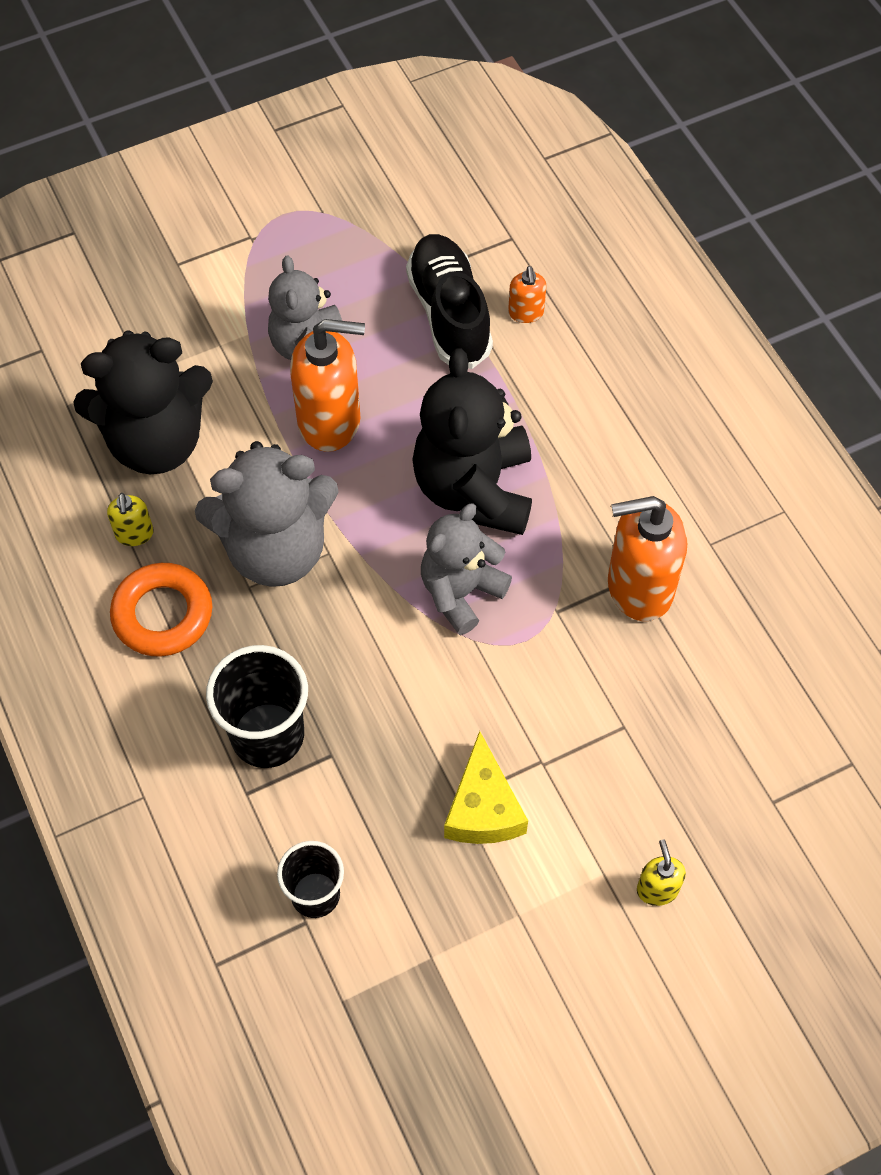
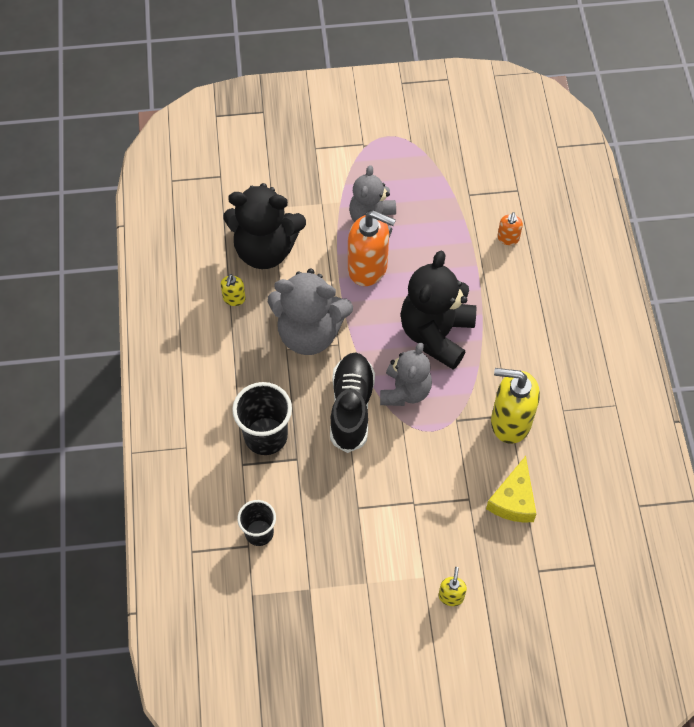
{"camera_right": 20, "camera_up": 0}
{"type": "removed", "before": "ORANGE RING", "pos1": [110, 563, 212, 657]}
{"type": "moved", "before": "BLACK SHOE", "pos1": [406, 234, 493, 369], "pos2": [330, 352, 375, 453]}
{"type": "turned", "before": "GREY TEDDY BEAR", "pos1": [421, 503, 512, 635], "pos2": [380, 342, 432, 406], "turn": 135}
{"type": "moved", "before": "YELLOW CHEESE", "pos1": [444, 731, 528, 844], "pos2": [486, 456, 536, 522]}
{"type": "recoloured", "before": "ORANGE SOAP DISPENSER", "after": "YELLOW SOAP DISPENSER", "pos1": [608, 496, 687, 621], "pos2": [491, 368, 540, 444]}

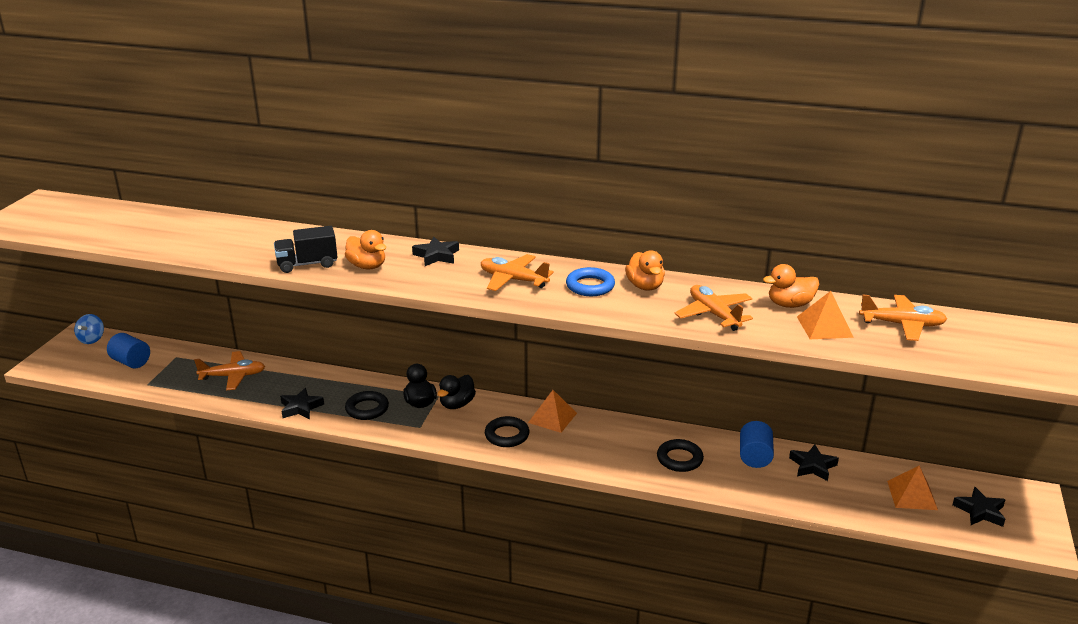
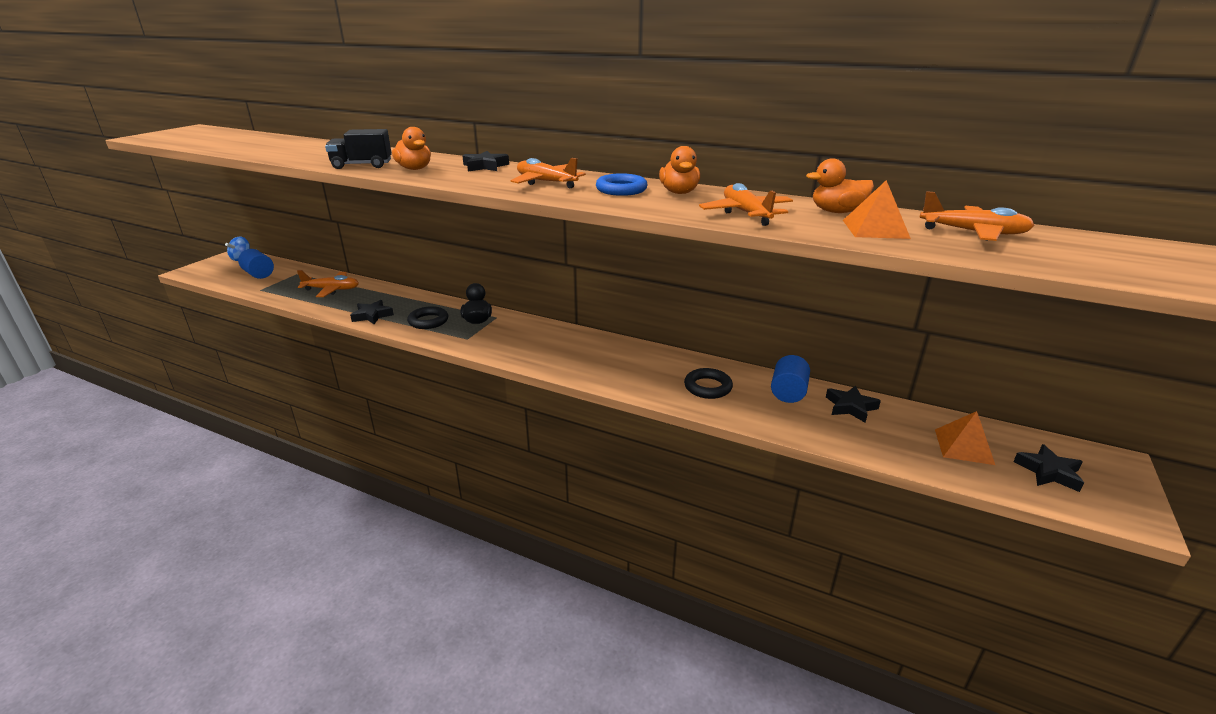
{"camera_right": 10, "camera_up": 0}
{"type": "removed", "before": "BLACK DUCK", "pos1": [438, 375, 476, 409]}
{"type": "removed", "before": "BLACK RING", "pos1": [485, 416, 529, 447]}
{"type": "removed", "before": "ORANGE PYRAMID", "pos1": [528, 390, 577, 433]}

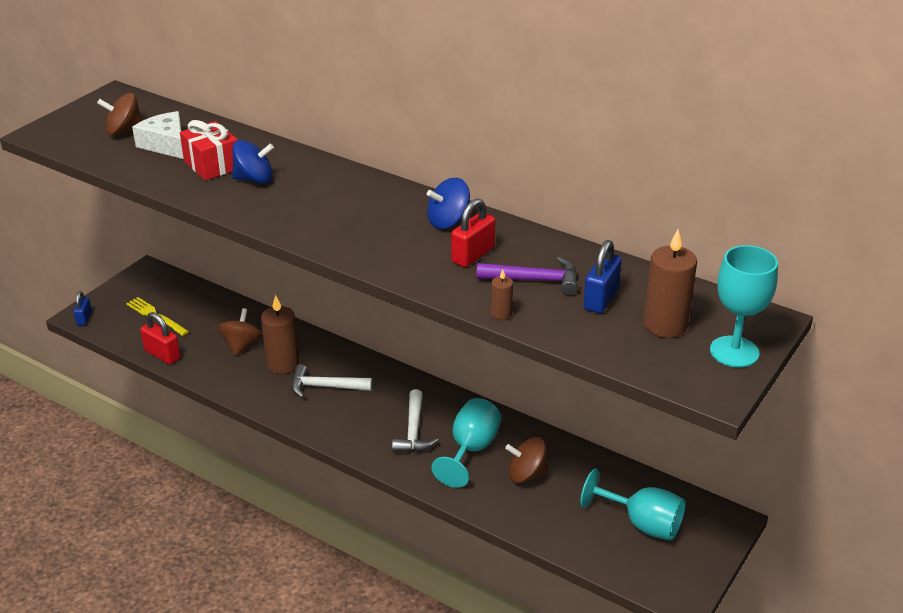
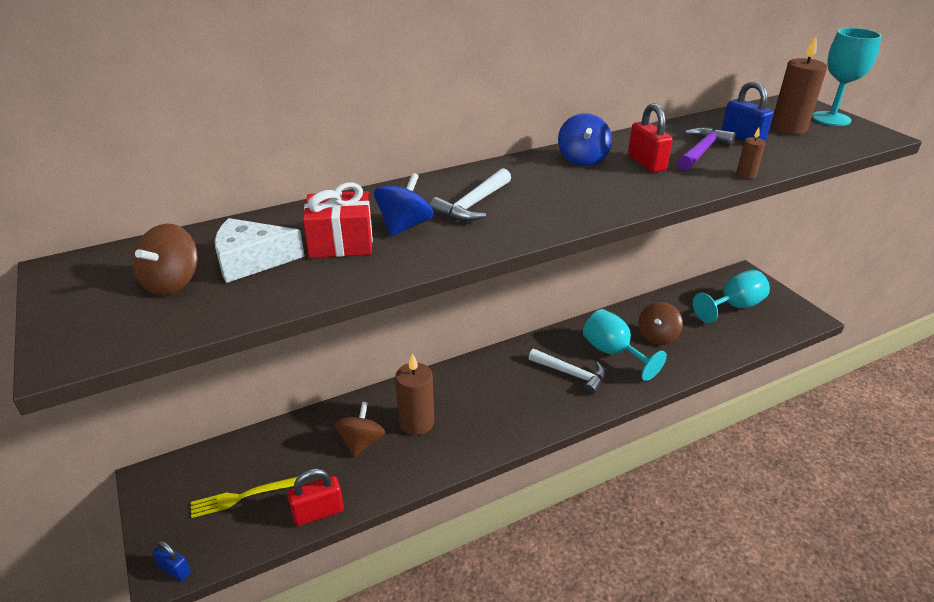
{"camera_right": -60, "camera_up": 0}
{"type": "turned", "before": "BROWN SPINNING TOP", "pos1": [218, 308, 263, 356], "pos2": [334, 402, 386, 457], "turn": 60}
{"type": "moved", "before": "WHITE HAMMER", "pos1": [291, 364, 372, 398], "pos2": [430, 168, 511, 222]}

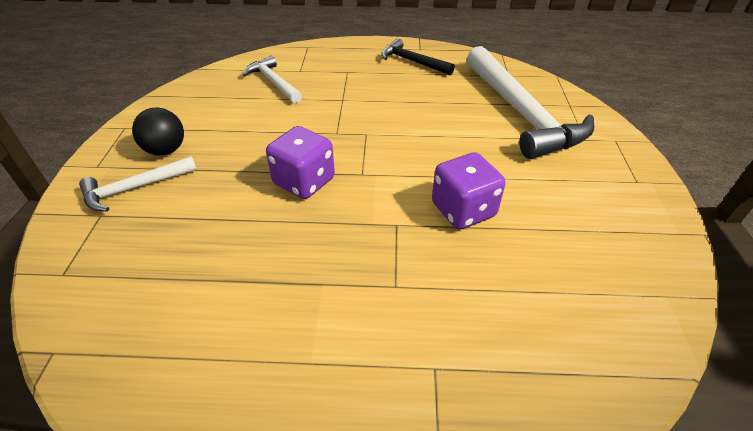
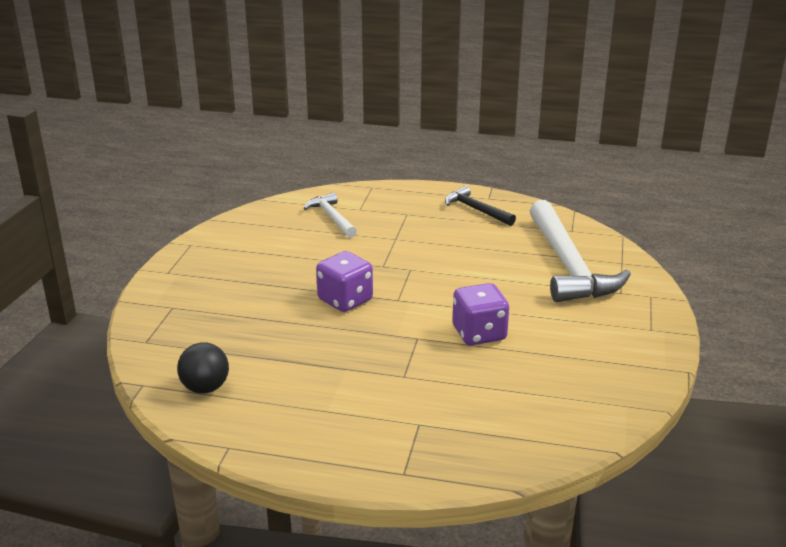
{"camera_right": 10, "camera_up": -15}
{"type": "removed", "before": "WHITE HAMMER", "pos1": [79, 156, 197, 211]}
{"type": "moved", "before": "BLACK BALL", "pos1": [132, 107, 184, 156], "pos2": [177, 342, 229, 393]}

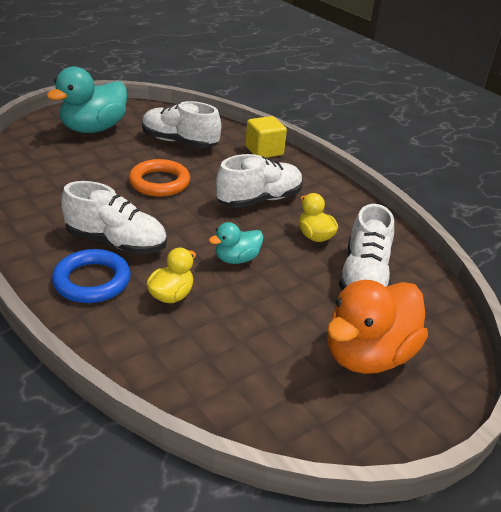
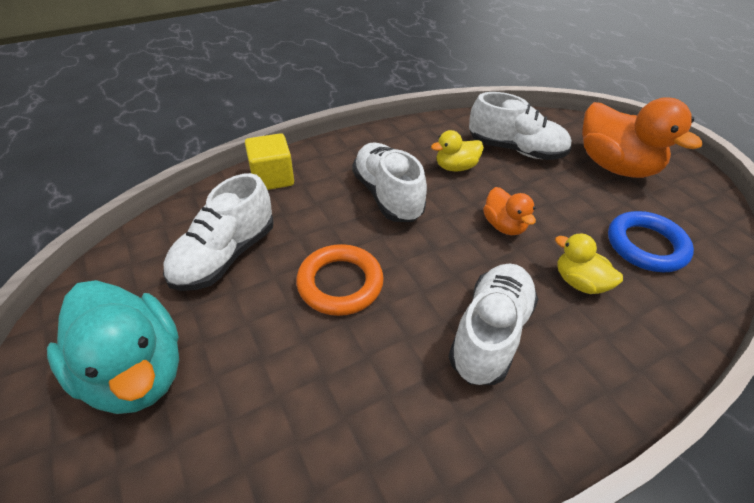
{"camera_right": -80, "camera_up": 10}
{"type": "moved", "before": "BLUE RING", "pos1": [52, 249, 131, 303], "pos2": [608, 211, 694, 272]}
{"type": "recoloured", "before": "TURQUOISE DUCK", "after": "ORANGE DUCK", "pos1": [209, 222, 263, 264], "pos2": [483, 187, 536, 235]}

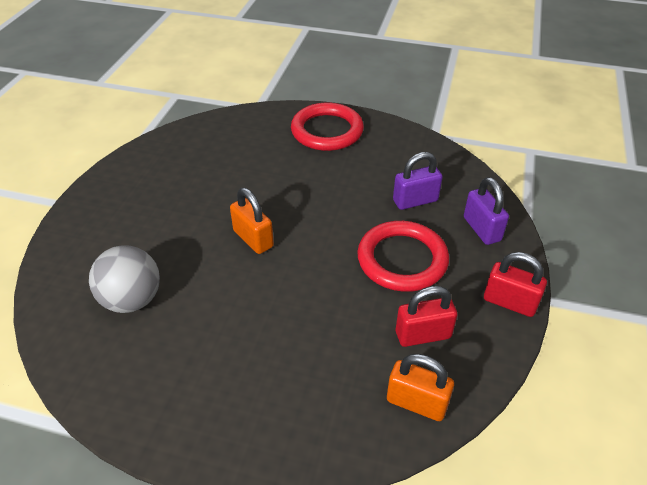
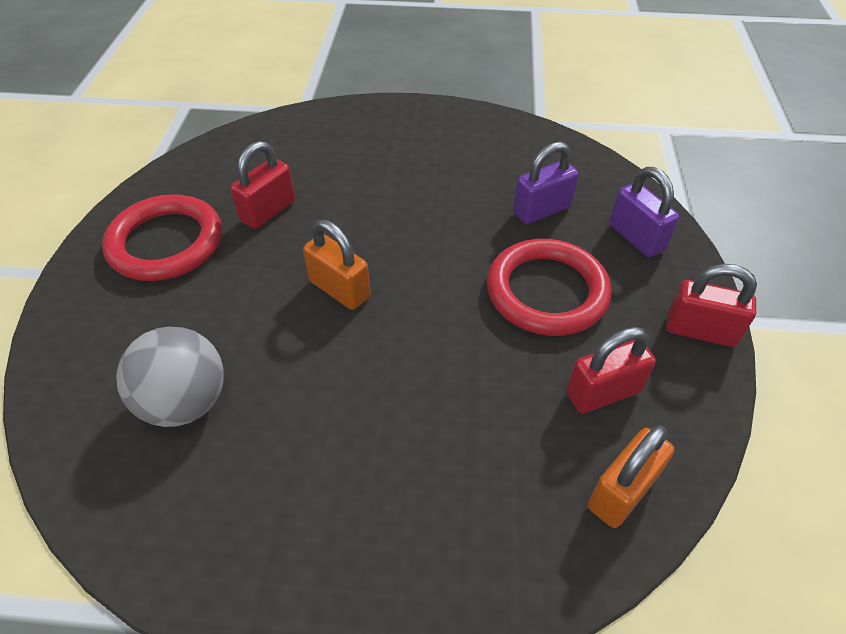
{"camera_right": -10, "camera_up": 5}
{"type": "moved", "before": "RED RING", "pos1": [291, 103, 364, 151], "pos2": [102, 194, 222, 281]}
{"type": "turned", "before": "ORANGE PADLOCK", "pos1": [387, 354, 454, 421], "pos2": [588, 425, 674, 528], "turn": -60}
{"type": "added", "after": "RED PADLOCK", "pos2": [230, 141, 295, 229]}

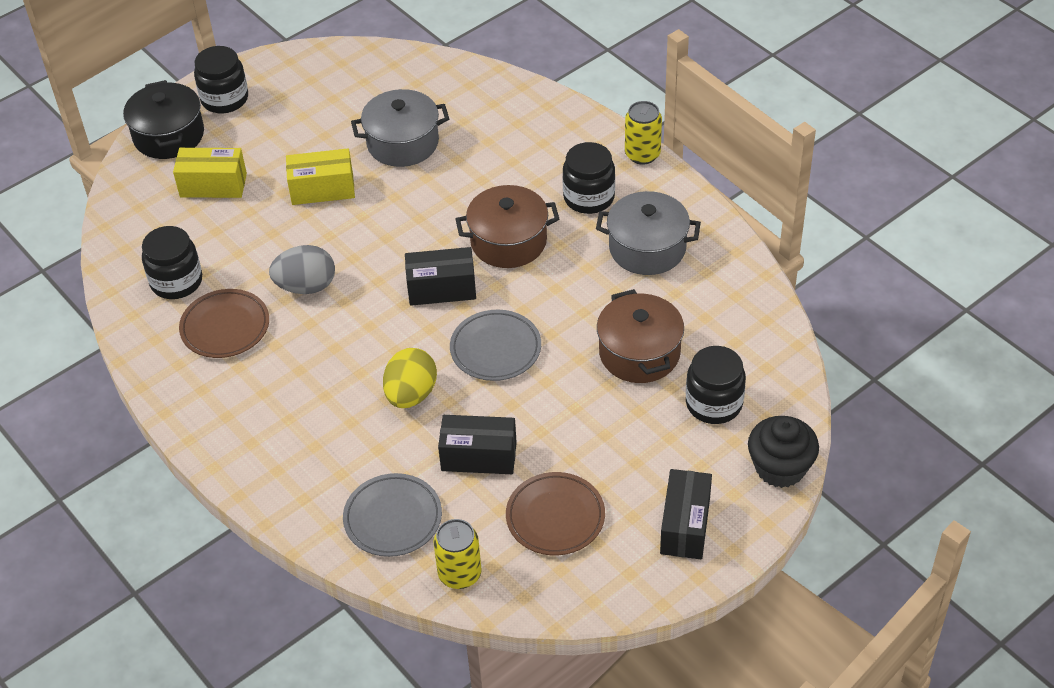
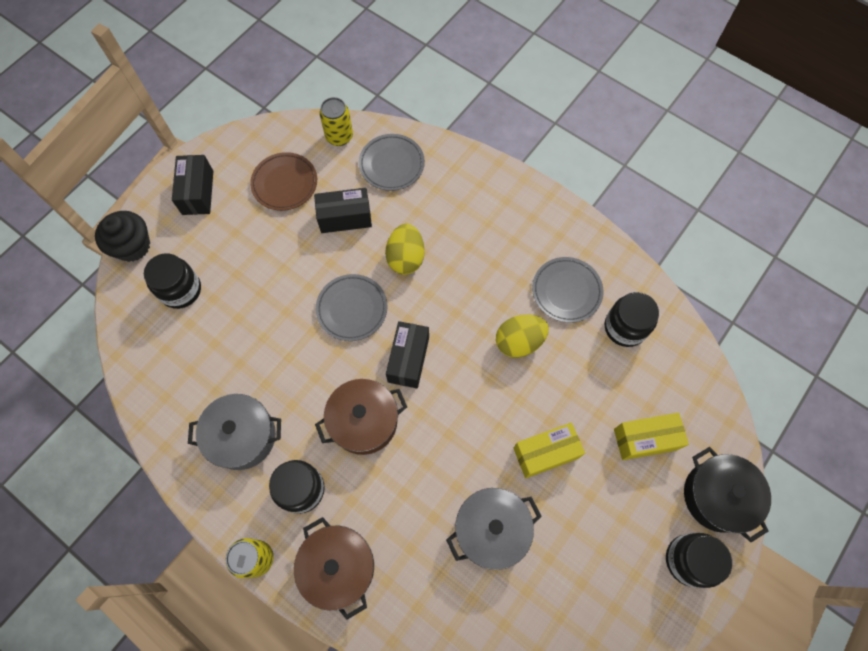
{"camera_right": 165, "camera_up": 20}
{"type": "recoloured", "before": "BROWN PLATE", "after": "GREY PLATE", "pos1": [179, 289, 269, 358], "pos2": [532, 257, 604, 323]}
{"type": "recoloured", "before": "GREY EGG", "after": "YELLOW EGG", "pos1": [269, 245, 335, 294], "pos2": [496, 314, 549, 358]}
{"type": "turned", "before": "BLACK BOX", "pos1": [405, 247, 476, 306], "pos2": [386, 321, 429, 389], "turn": -60}
{"type": "moved", "before": "BROWN POT", "pos1": [597, 289, 684, 383], "pos2": [294, 517, 374, 620]}

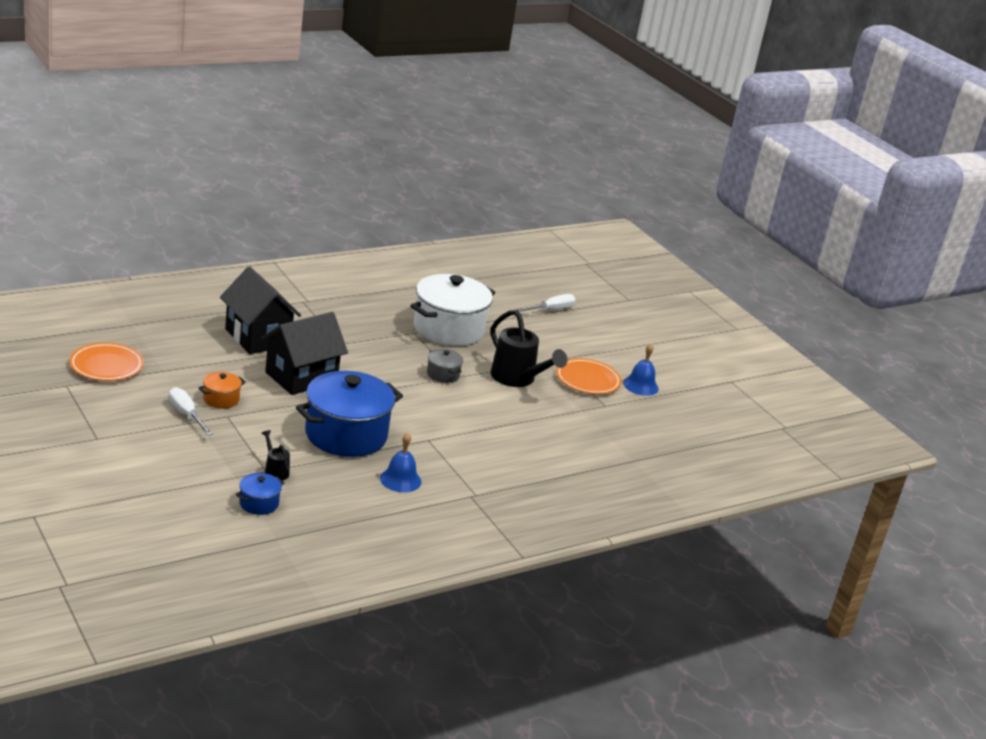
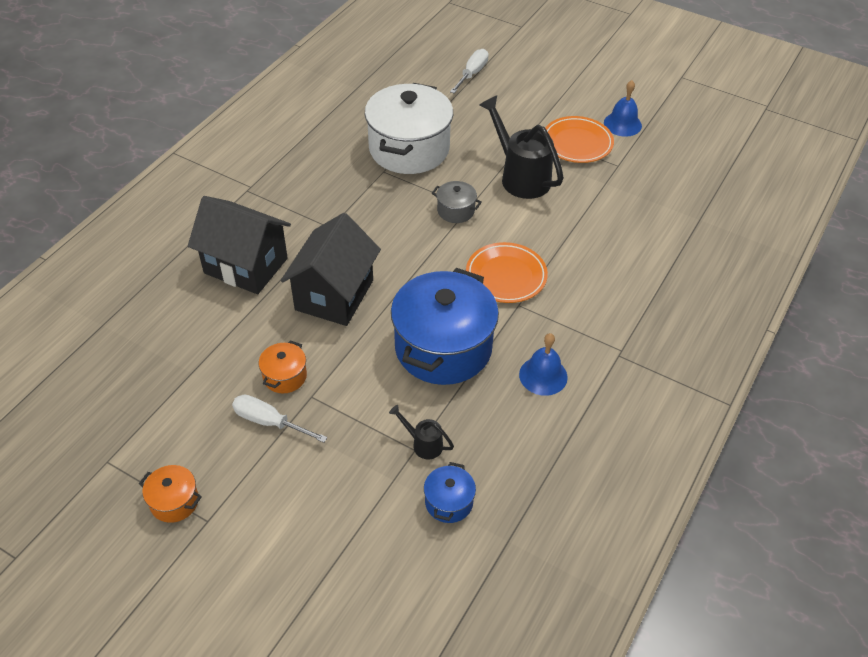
{"camera_right": -25, "camera_up": 20}
{"type": "moved", "before": "ORANGE PLATE", "pos1": [69, 343, 144, 381], "pos2": [466, 242, 548, 303]}
{"type": "turned", "before": "BLACK WATERING CAN", "pos1": [490, 310, 567, 387], "pos2": [479, 95, 564, 199], "turn": -150}
{"type": "added", "after": "ORANGE POT", "pos2": [139, 465, 202, 523]}

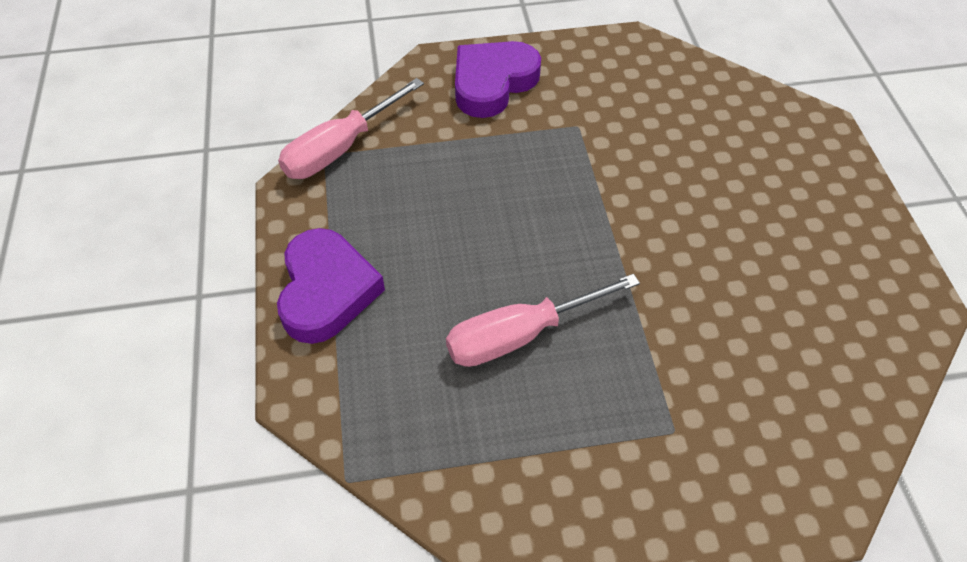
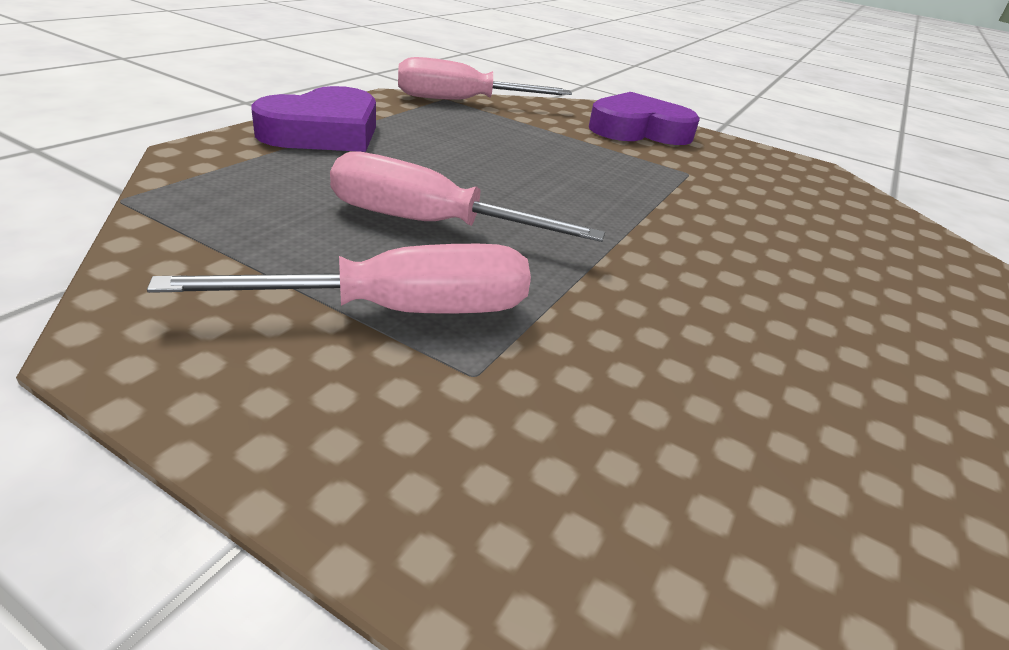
{"camera_right": 35, "camera_up": -20}
{"type": "added", "after": "PINK SCREWDRIVER", "pos2": [147, 244, 531, 314]}

